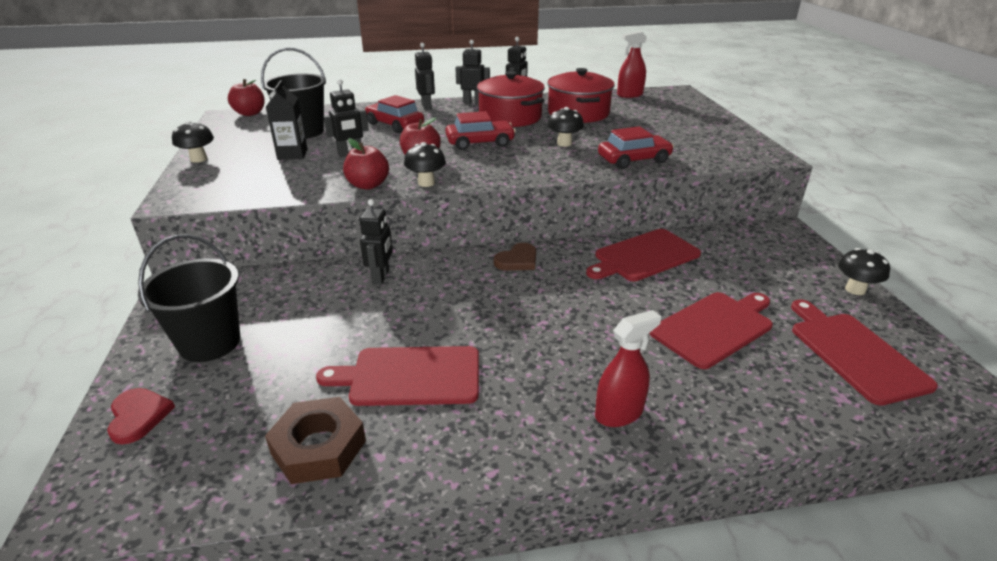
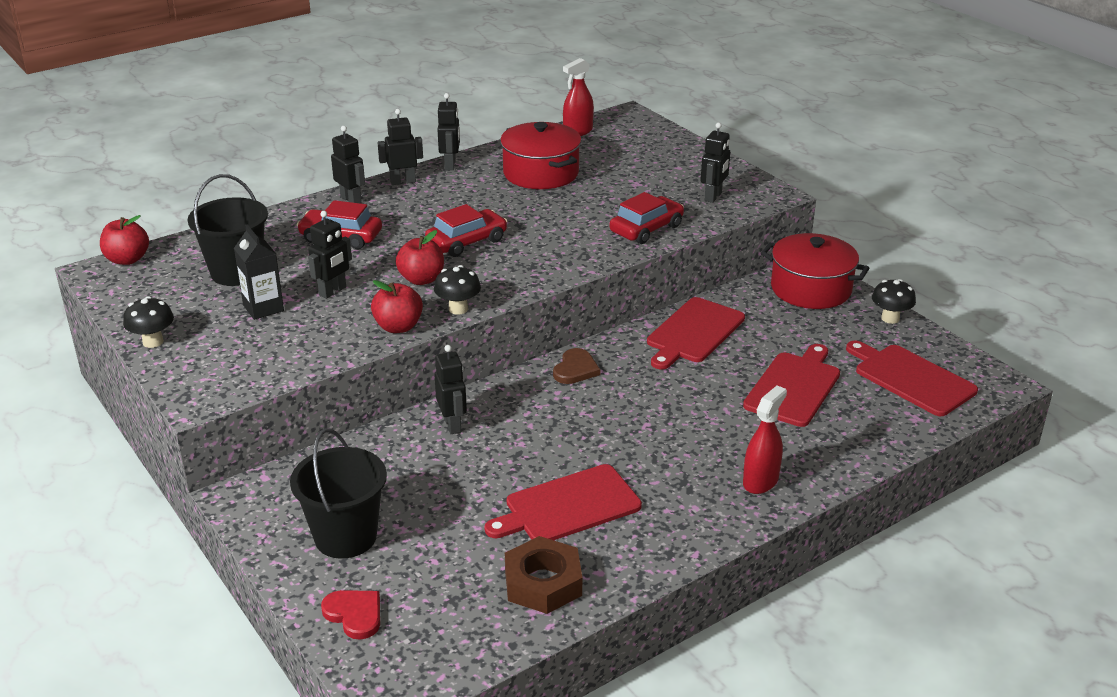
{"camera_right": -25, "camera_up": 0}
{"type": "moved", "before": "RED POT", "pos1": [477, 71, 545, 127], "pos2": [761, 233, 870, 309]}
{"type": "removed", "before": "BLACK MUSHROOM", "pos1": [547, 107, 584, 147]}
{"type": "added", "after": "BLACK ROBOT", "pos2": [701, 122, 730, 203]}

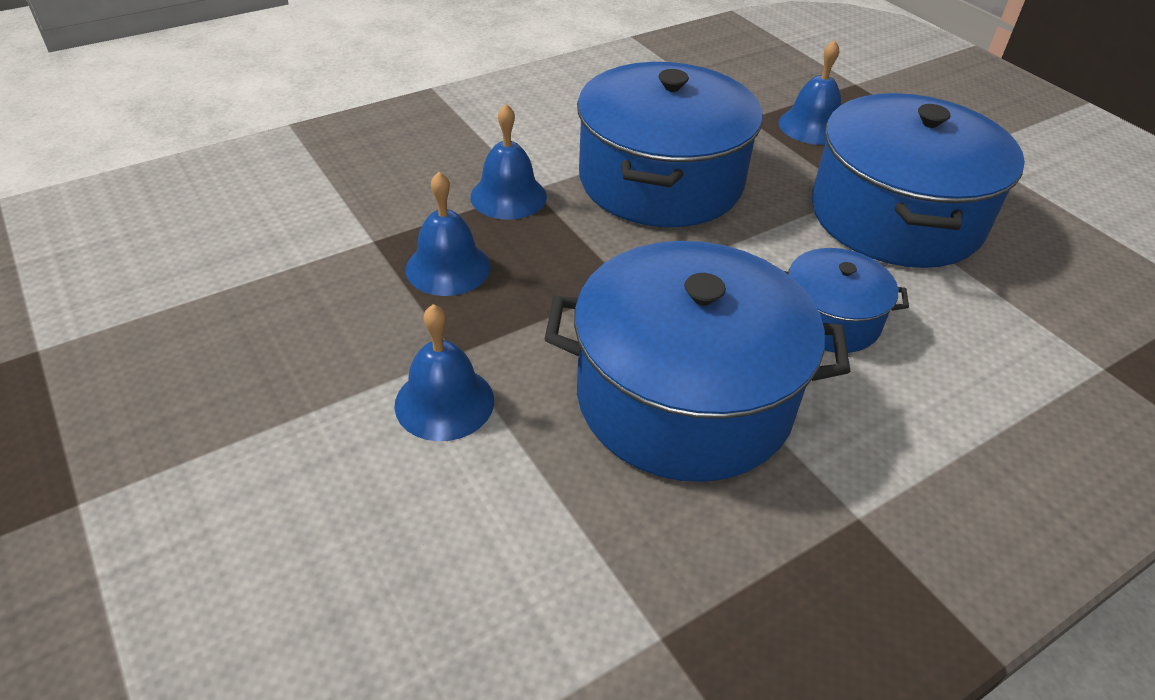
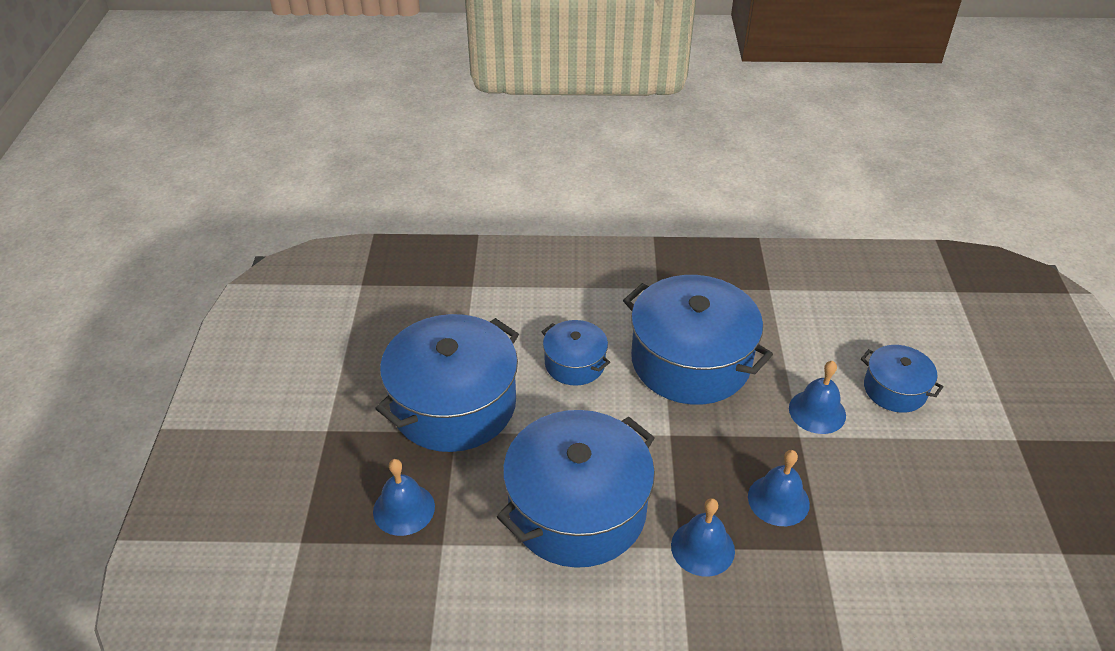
{"camera_right": -145, "camera_up": 0}
{"type": "added", "after": "BLUE POT", "pos2": [861, 345, 943, 413]}

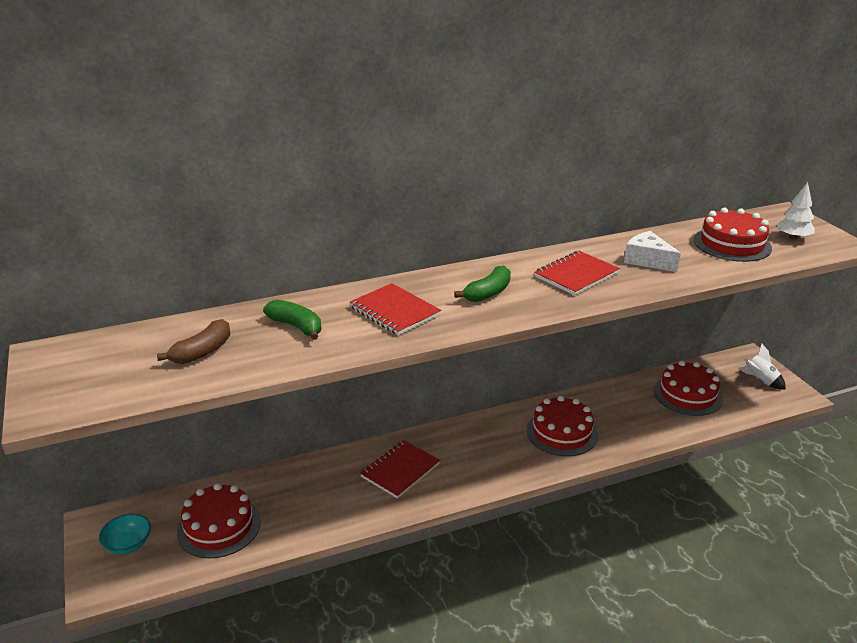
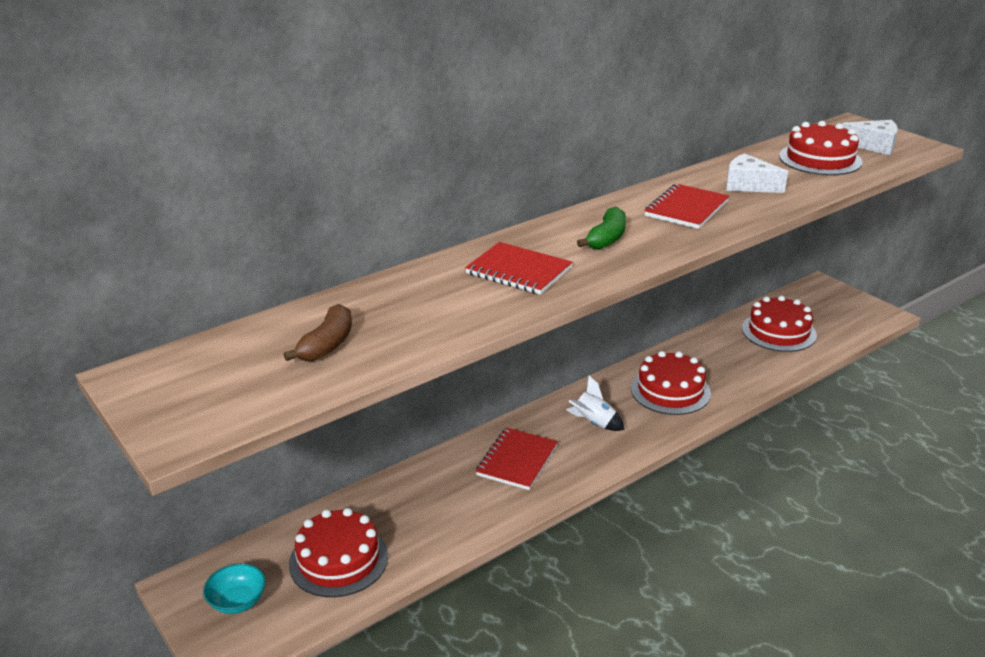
{"camera_right": -15, "camera_up": 0}
{"type": "removed", "before": "GREEN BANANA", "pos1": [263, 300, 321, 340]}
{"type": "moved", "before": "WHITE ROCKET", "pos1": [738, 343, 786, 389], "pos2": [566, 376, 624, 431]}
{"type": "replaced", "before": "WHITE TREE", "after": "WHITE CHEESE", "pos1": [776, 182, 815, 240], "pos2": [842, 120, 898, 155]}

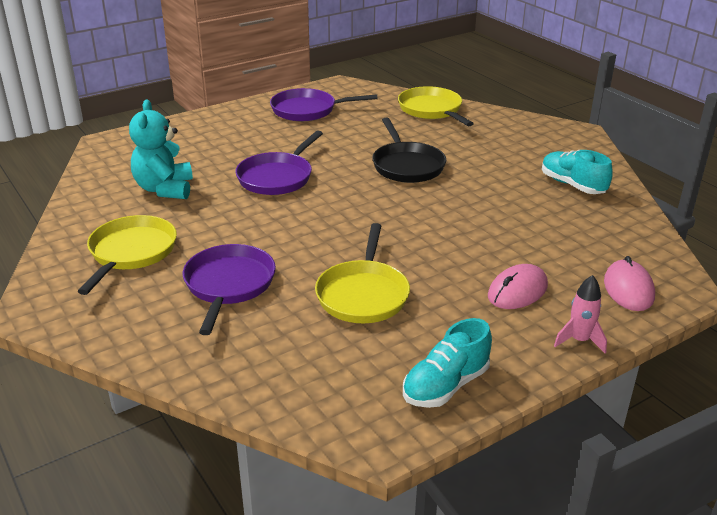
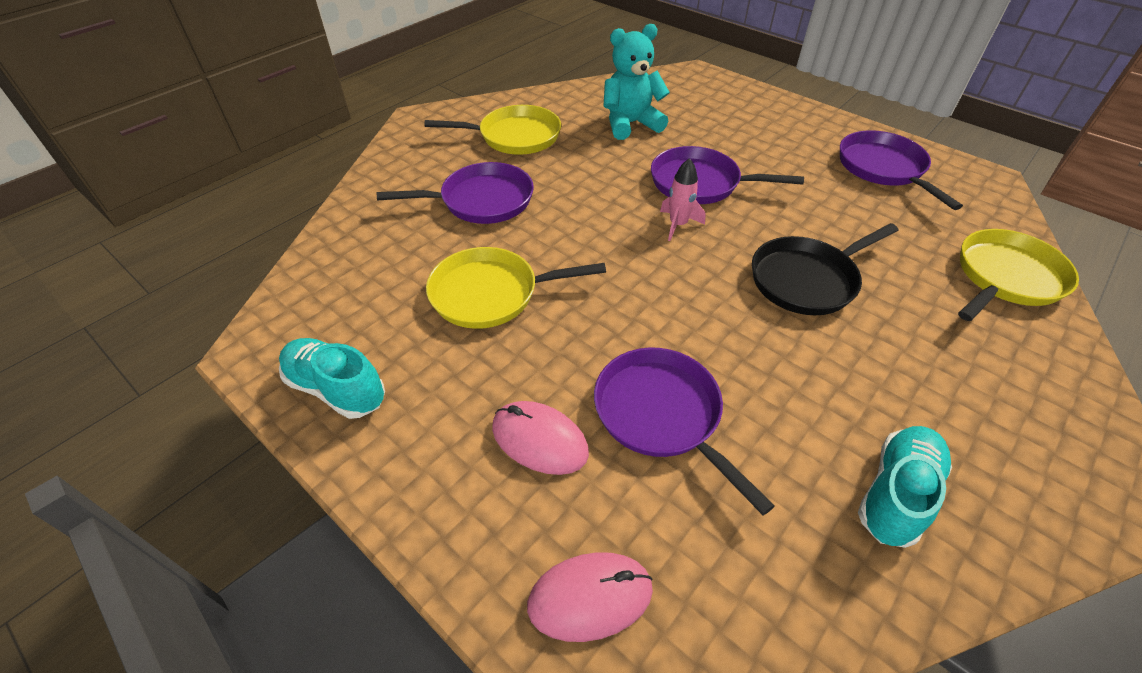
{"camera_right": 75, "camera_up": 15}
{"type": "moved", "before": "PINK ROCKET", "pos1": [554, 275, 607, 353], "pos2": [660, 158, 706, 241]}
{"type": "added", "after": "PURPLE PAN", "pos2": [594, 348, 775, 515]}

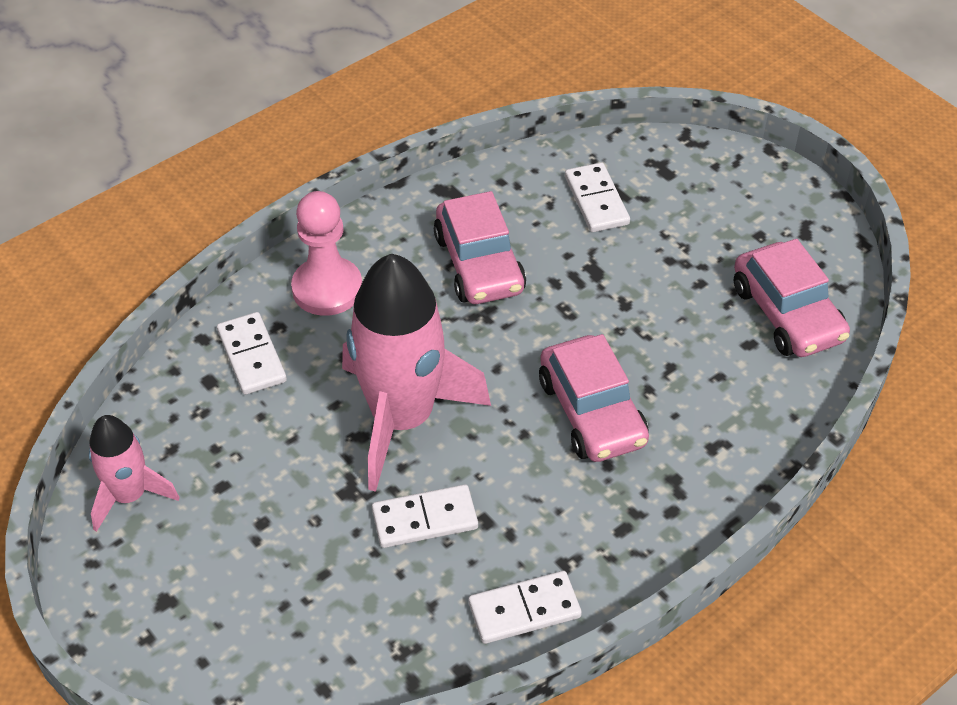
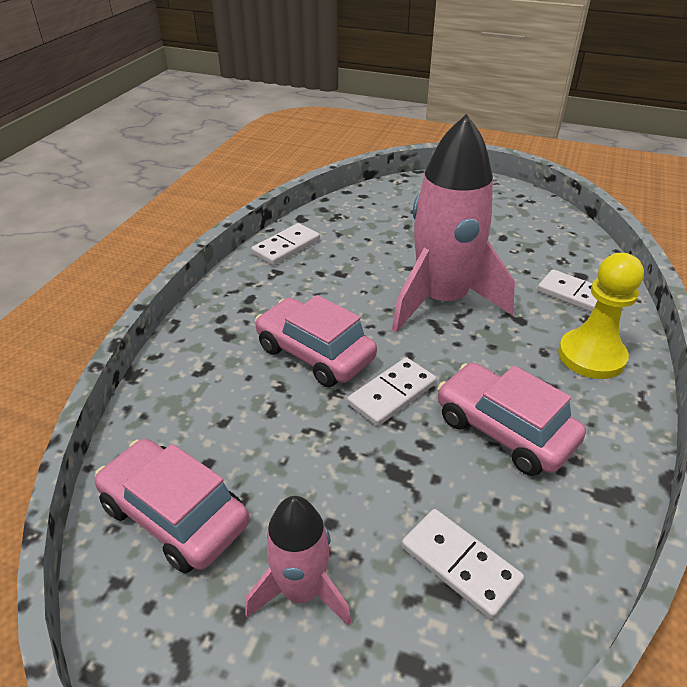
{"camera_right": 150, "camera_up": -10}
{"type": "moved", "before": "PINK ROCKET", "pos1": [89, 415, 180, 532], "pos2": [245, 496, 351, 626]}
{"type": "recoloured", "before": "PINK PAWN", "after": "YELLOW PAWN", "pos1": [291, 191, 362, 316], "pos2": [558, 253, 644, 379]}
{"type": "moved", "before": "WHITE DOMINO", "pos1": [372, 484, 478, 548], "pos2": [347, 357, 437, 426]}

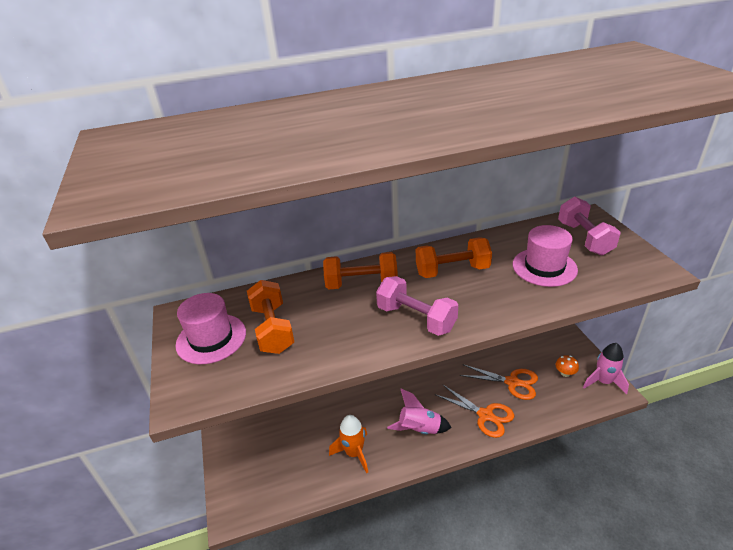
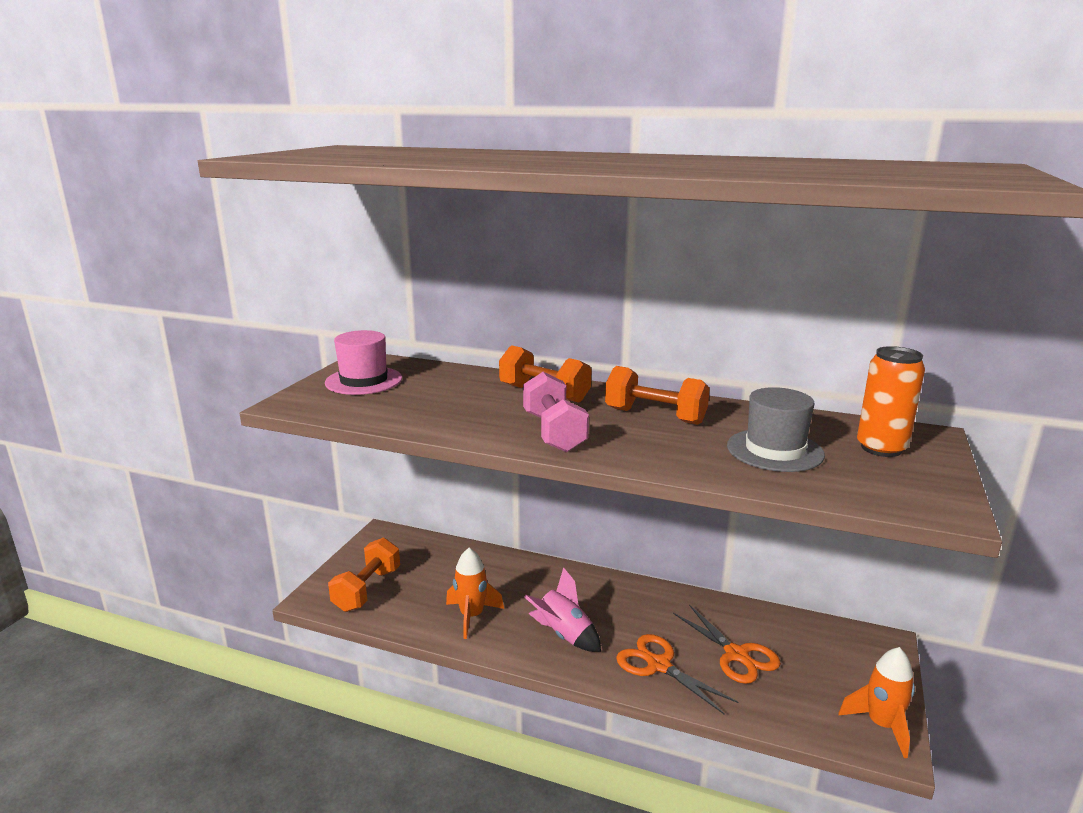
{"camera_right": 35, "camera_up": -15}
{"type": "moved", "before": "ORANGE DUMBBELL", "pos1": [247, 280, 294, 354], "pos2": [328, 537, 400, 612]}
{"type": "turned", "before": "ORANGE SCISSORS", "pos1": [435, 384, 514, 438], "pos2": [616, 634, 738, 715], "turn": 150}
{"type": "recoloured", "before": "PINK HAT", "after": "GREY HAT", "pos1": [513, 225, 578, 287], "pos2": [727, 387, 825, 472]}
{"type": "removed", "before": "ORANGE MUSHROOM", "pos1": [556, 355, 579, 377]}
{"type": "replaced", "before": "PINK DUMBBELL", "after": "ORANGE CAN", "pos1": [558, 197, 621, 256], "pos2": [857, 346, 925, 457]}
{"type": "recoloured", "before": "PINK ROCKET", "after": "ORANGE ROCKET", "pos1": [583, 343, 629, 394], "pos2": [838, 647, 915, 758]}

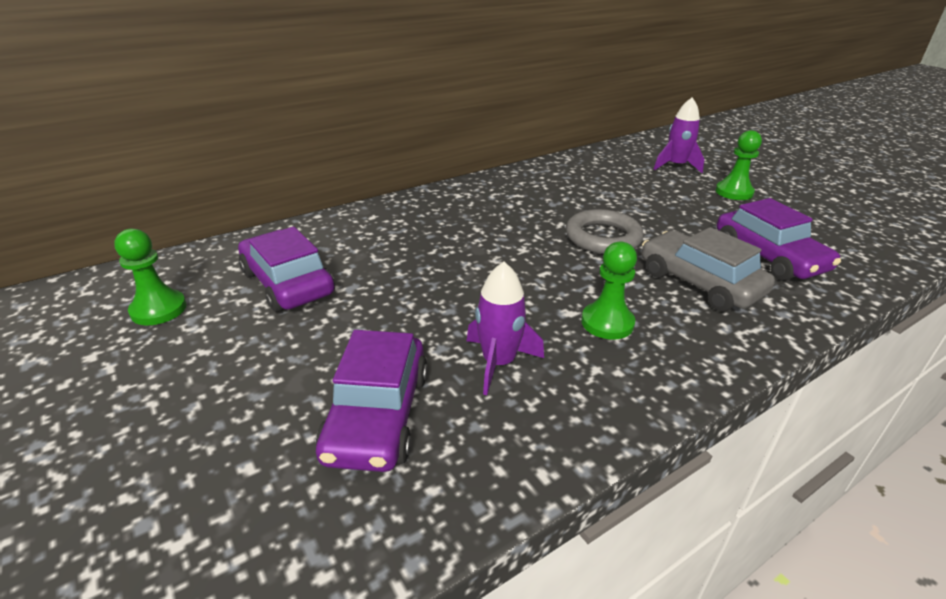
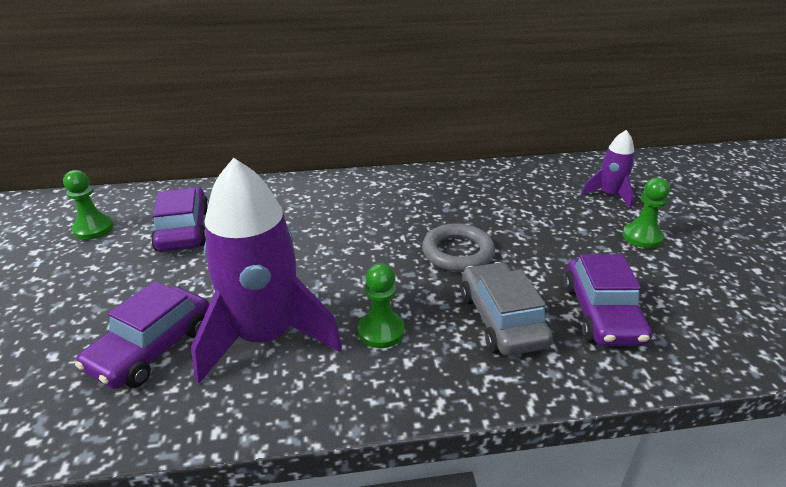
{"camera_right": 25, "camera_up": 0}
{"type": "resized", "before": "PURPLE ROCKET", "pos1": [467, 262, 544, 395], "pos2": [191, 158, 342, 384], "scale": 2.01}

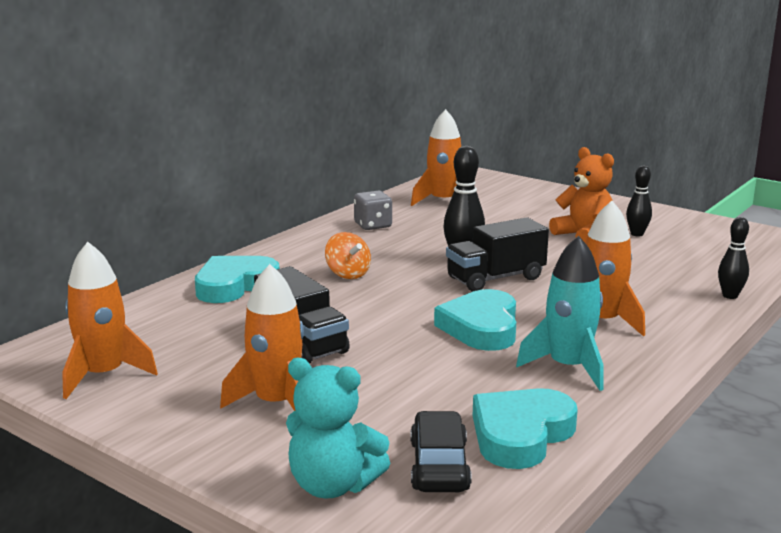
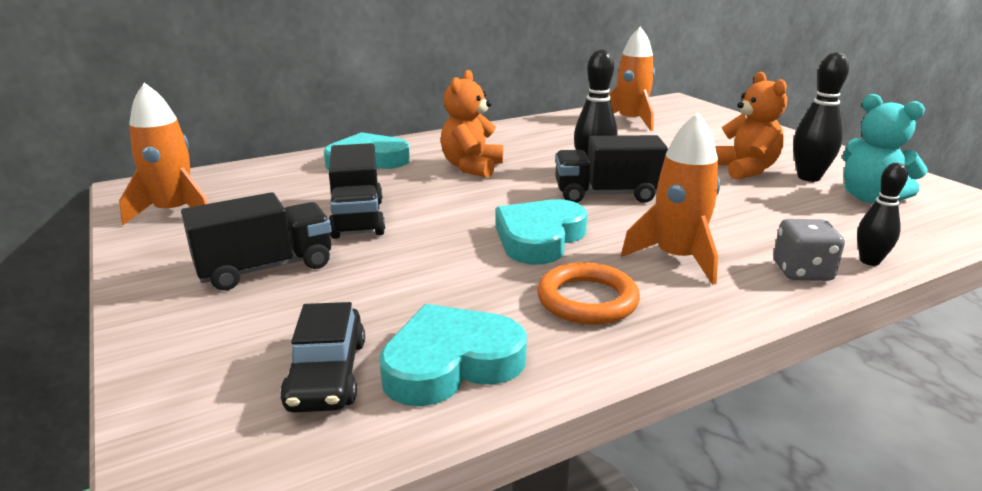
{"camera_right": 25, "camera_up": 5}
{"type": "replaced", "before": "ORANGE ROCKET", "after": "BLACK TRUCK", "pos1": [220, 264, 304, 411], "pos2": [181, 192, 331, 291]}
{"type": "moved", "before": "TURQUOISE TEDDY BEAR", "pos1": [286, 358, 390, 498], "pos2": [842, 94, 928, 203]}
{"type": "replaced", "before": "ORANGE SPINNING TOP", "after": "ORANGE TEDDY BEAR", "pos1": [325, 232, 371, 279], "pos2": [441, 70, 503, 178]}
{"type": "moved", "before": "GREY DICE", "pos1": [354, 191, 392, 230], "pos2": [773, 219, 845, 281]}
{"type": "turned", "before": "BLACK CAR", "pos1": [410, 411, 472, 492], "pos2": [280, 302, 365, 413], "turn": 150}
{"type": "replaced", "before": "TURQUOISE ROCKET", "after": "ORANGE RING", "pos1": [516, 236, 604, 391], "pos2": [537, 262, 640, 325]}
{"type": "resized", "before": "BLACK BOWLING PIN", "pos1": [626, 165, 652, 237], "pos2": [793, 52, 849, 182], "scale": 1.54}

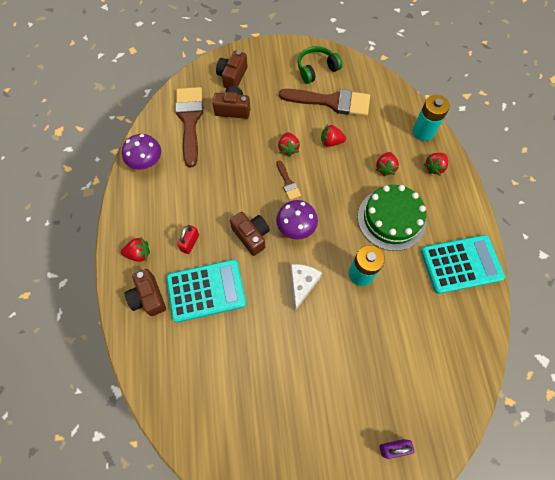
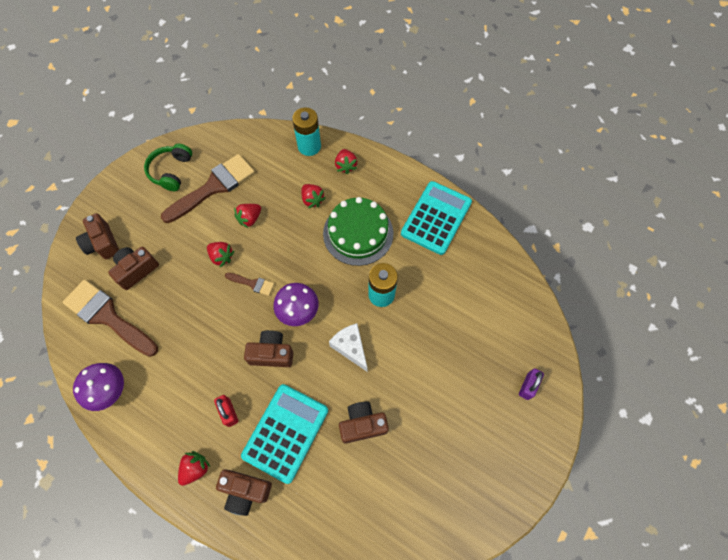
{"camera_right": -50, "camera_up": 0}
{"type": "added", "after": "BROWN CAMERA", "pos2": [339, 402, 389, 443]}

